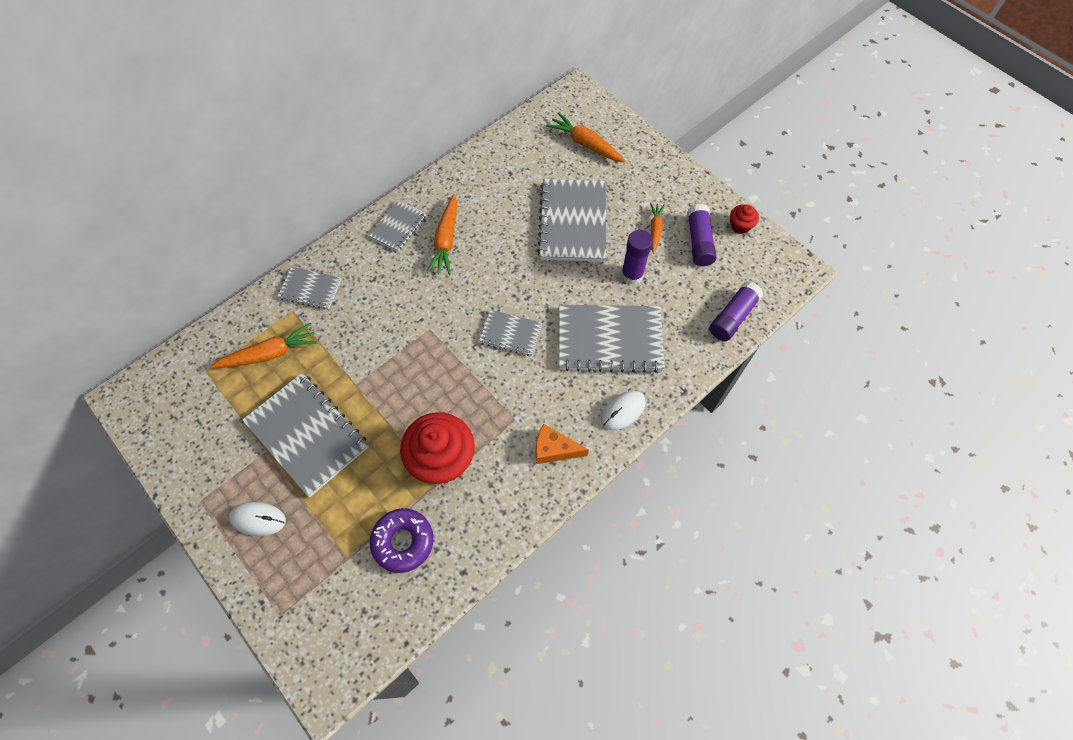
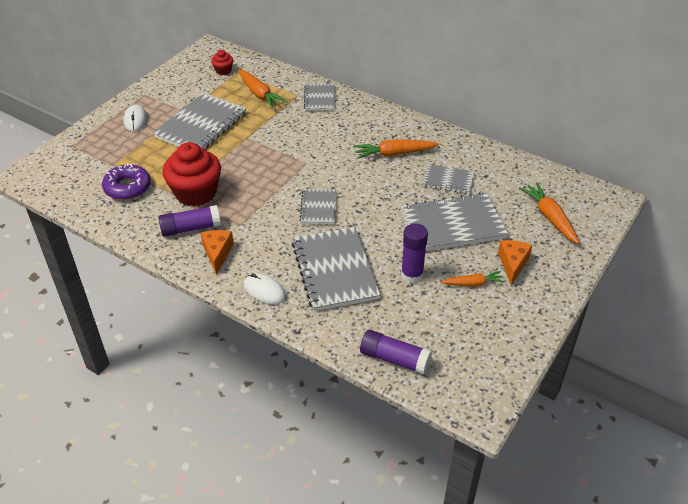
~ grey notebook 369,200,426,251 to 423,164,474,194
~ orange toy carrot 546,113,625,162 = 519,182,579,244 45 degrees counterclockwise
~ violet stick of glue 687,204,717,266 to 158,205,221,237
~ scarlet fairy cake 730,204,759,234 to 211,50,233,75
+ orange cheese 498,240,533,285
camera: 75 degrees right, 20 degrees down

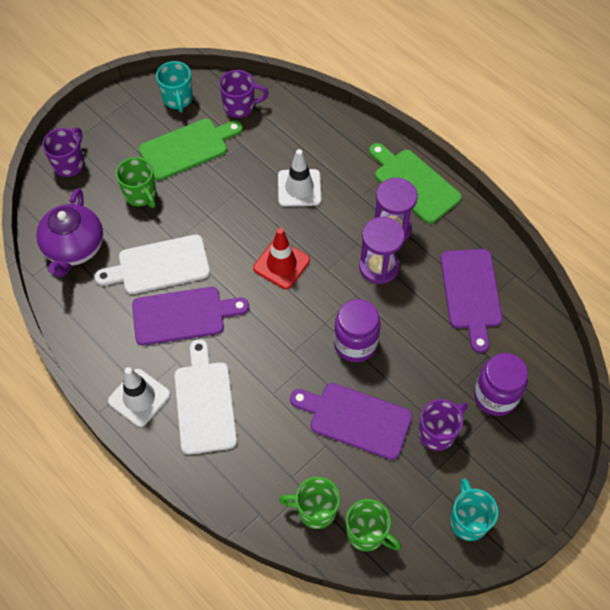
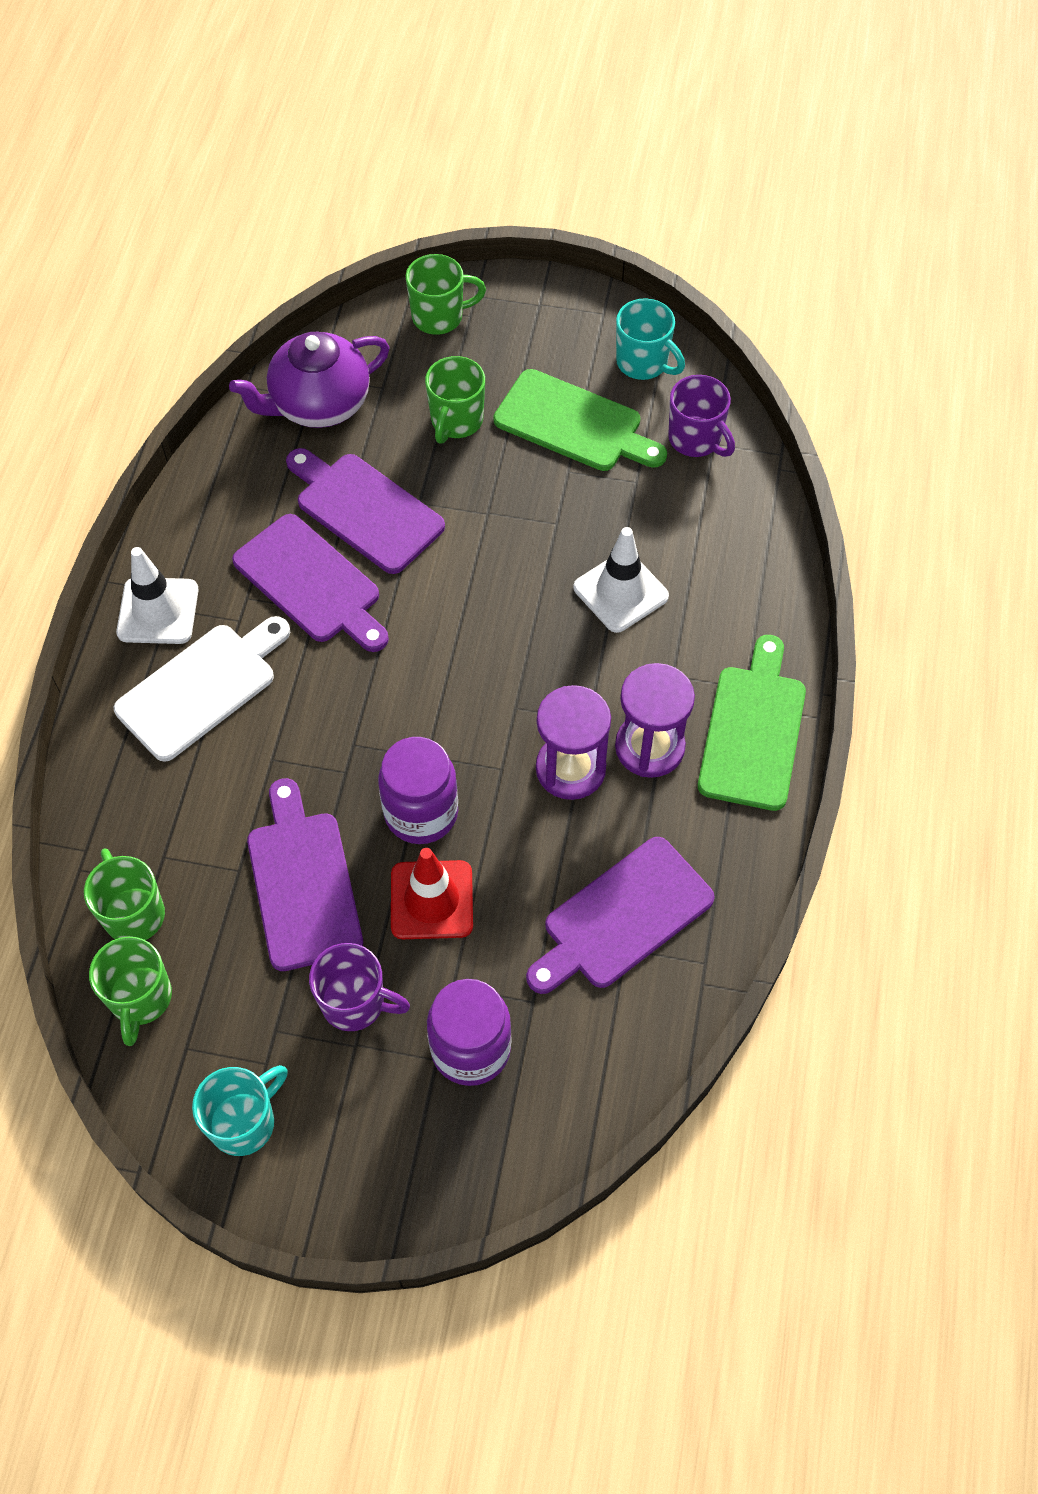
~ violet tea mug 42,127,84,177 to emerald tea mug 406,254,486,335
~ snow-white cutting board 95,235,210,294 to violet cutting board 286,448,445,574
~ teal tea mug 156,61,193,112 = 616,298,685,380 90 degrees counterclockwise
~ scarlet safety cone 253,228,310,289 to 391,848,473,939
camera: 55 degrees right, 0 degrees up

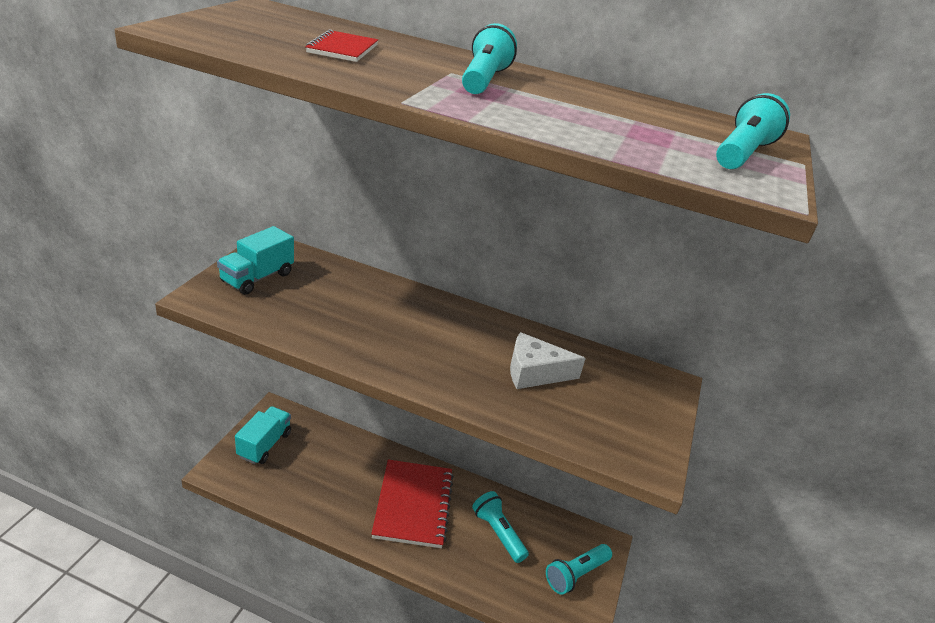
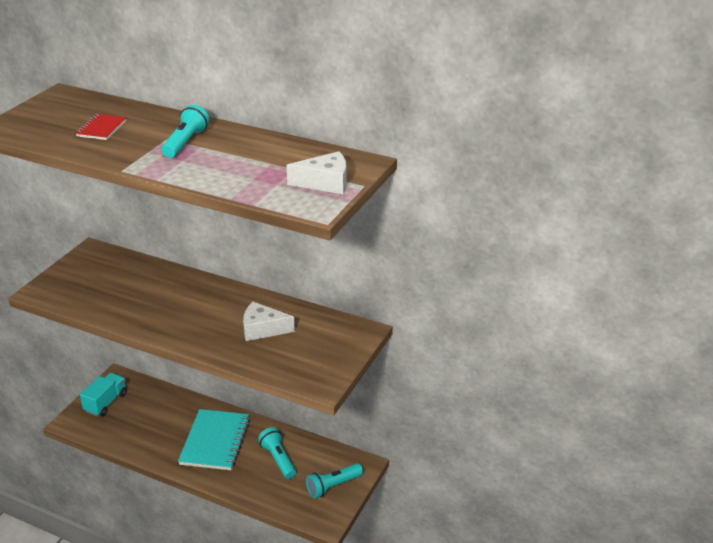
- teal toy truck 217,226,294,295
~ scarlet notebook 371,459,454,548 to teal notebook 178,409,250,470
~ teal torch 716,93,790,169 to snow-white cheese 286,151,347,194
camera: 10 degrees right, 0 degrees up

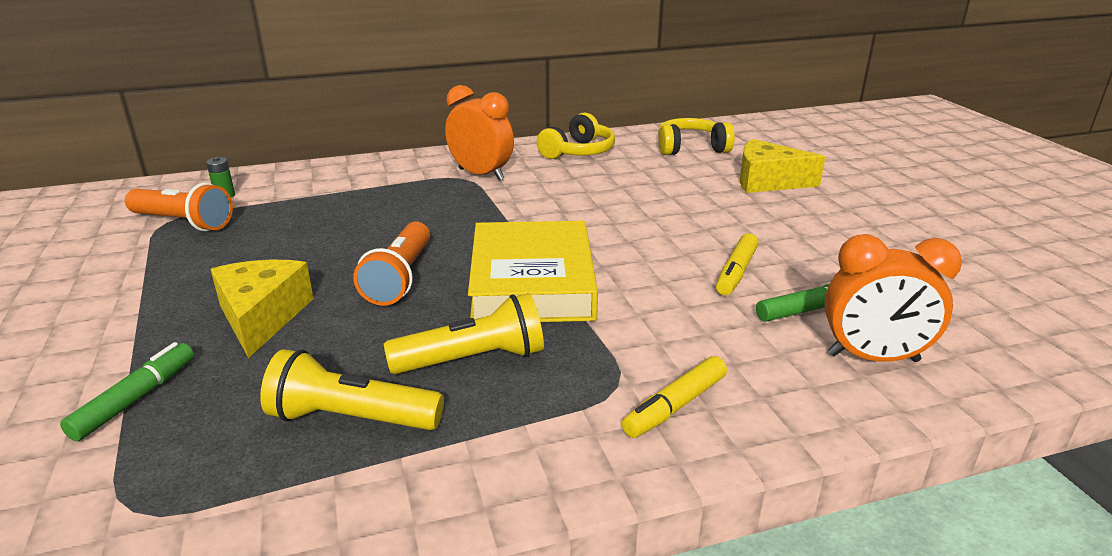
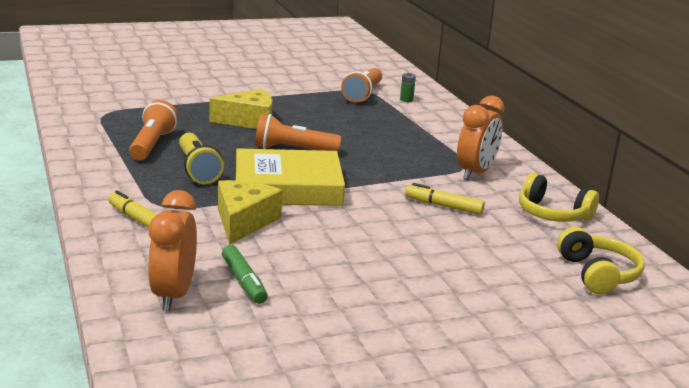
- emerald felt pen 60,342,194,441
~ bright yellow torch 260,349,444,430 to orange torch 129,100,178,160
~ bright yellow felt pen 716,233,759,295 to 405,183,485,215
~ bright yellow cheese 740,139,825,193 to 218,180,282,245
camera: 85 degrees right, 5 degrees down

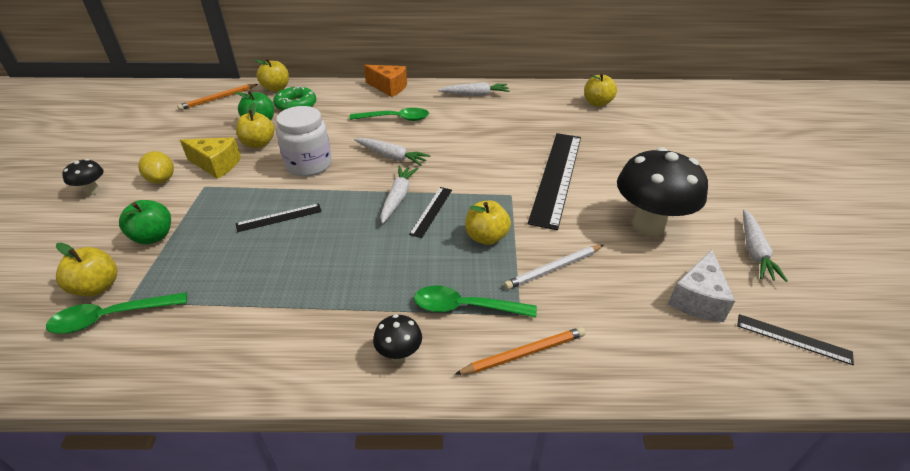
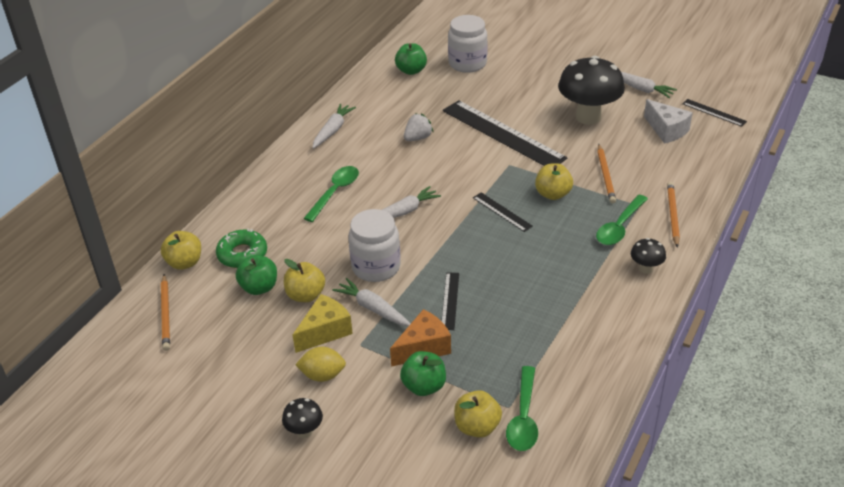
~ orange cheese 364,65,407,97 to 390,309,451,367
~ snow-white toy carrot 381,165,419,224 to 332,278,411,326
~ snow-white wooden pencil 504,245,603,290 to orange wooden pencil 597,144,616,204
~ bright yellow apple 584,73,617,107 to emerald apple 395,43,427,75
~ black straightedge 737,314,854,365 = 682,99,747,127 75 degrees clockwise
+ snow-white berry 404,113,433,141
+ snow-white jar 448,15,488,73
camera: 60 degrees left, 0 degrees up

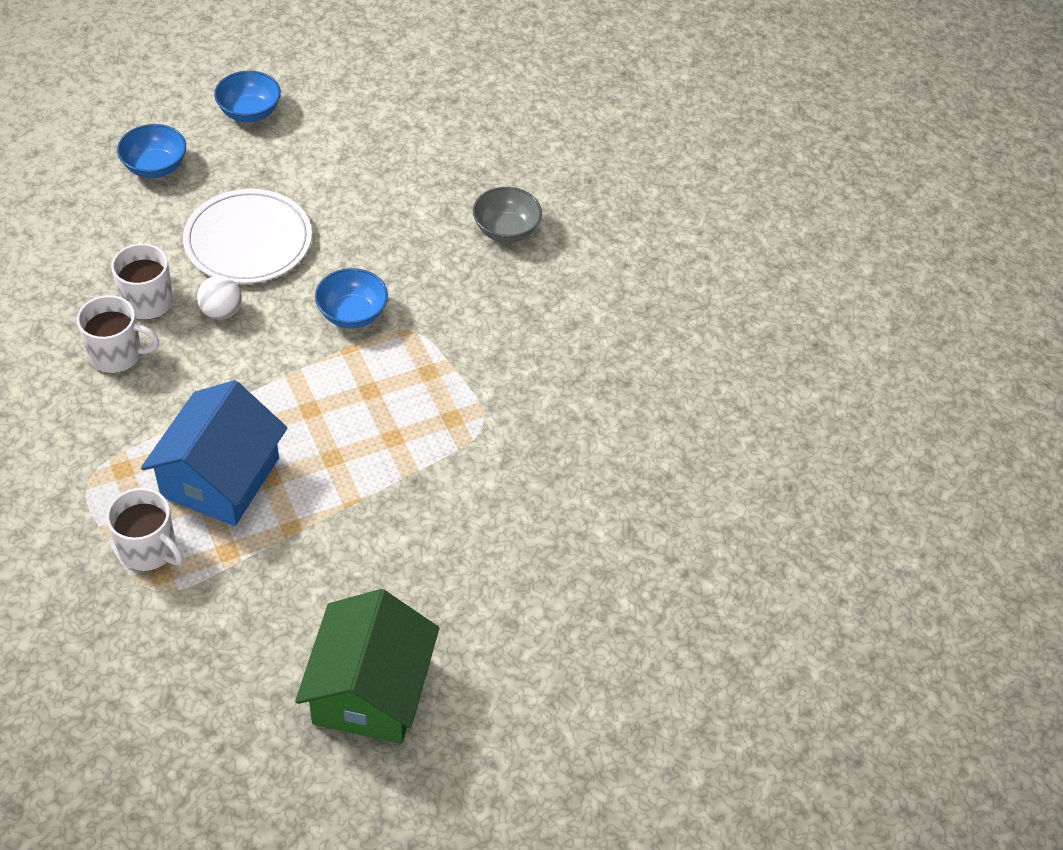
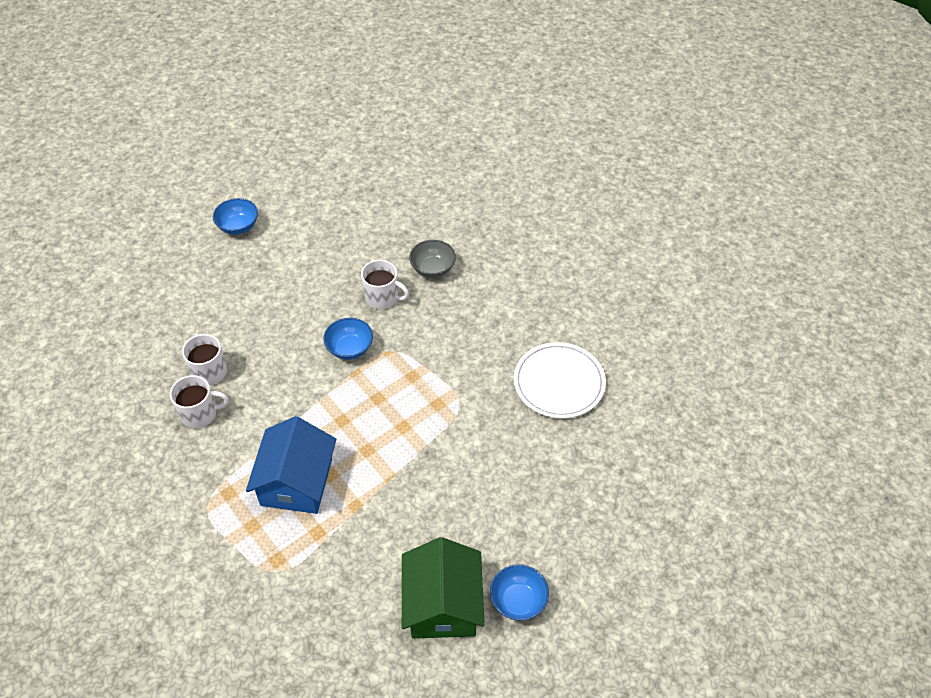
~ snow-white tea mug 106,488,183,571 to 361,260,409,309
~ cobalt bowl 117,124,186,178 to 490,564,549,621
~ snow-white dinner plate 183,189,312,284 to 514,342,606,419
- snow-white ball 197,275,242,320
camera: 10 degrees left, 0 degrees up

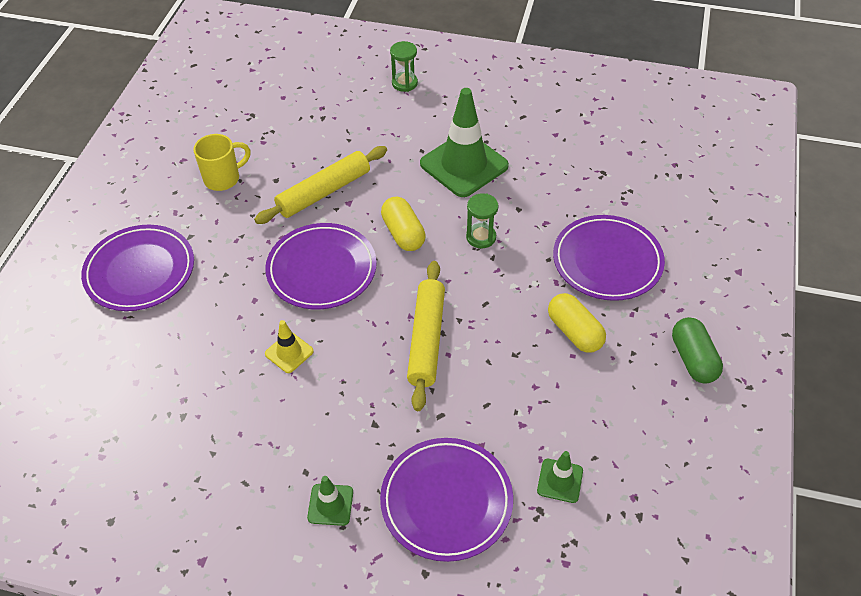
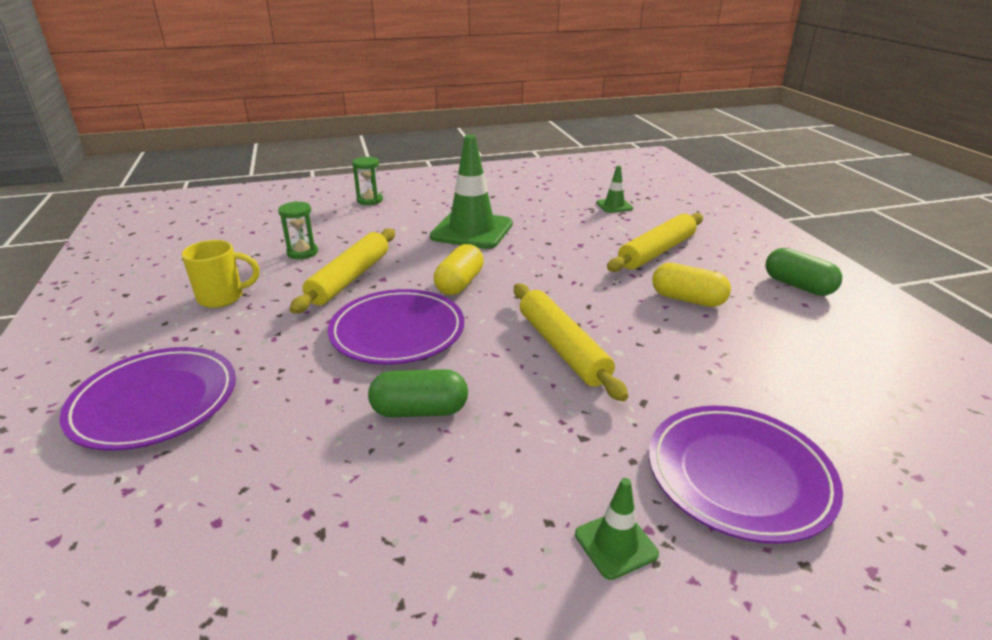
~ bright yellow tea mug 194,134,251,191 = 182,240,260,308 45 degrees clockwise
~ bright yellow safety cone 265,320,314,373 to emerald pill shape 368,369,468,417
~ bright yellow pill shape 381,197,426,251 = 434,244,484,295 75 degrees clockwise
~ emerald sandglass 466,193,498,248 to 278,201,318,259
~ emerald safety cone 537,451,583,503 to 596,166,633,213
~ violet dinner plate 553,215,665,301 to bright yellow dough roller 607,213,703,272
camera: 30 degrees left, 20 degrees down

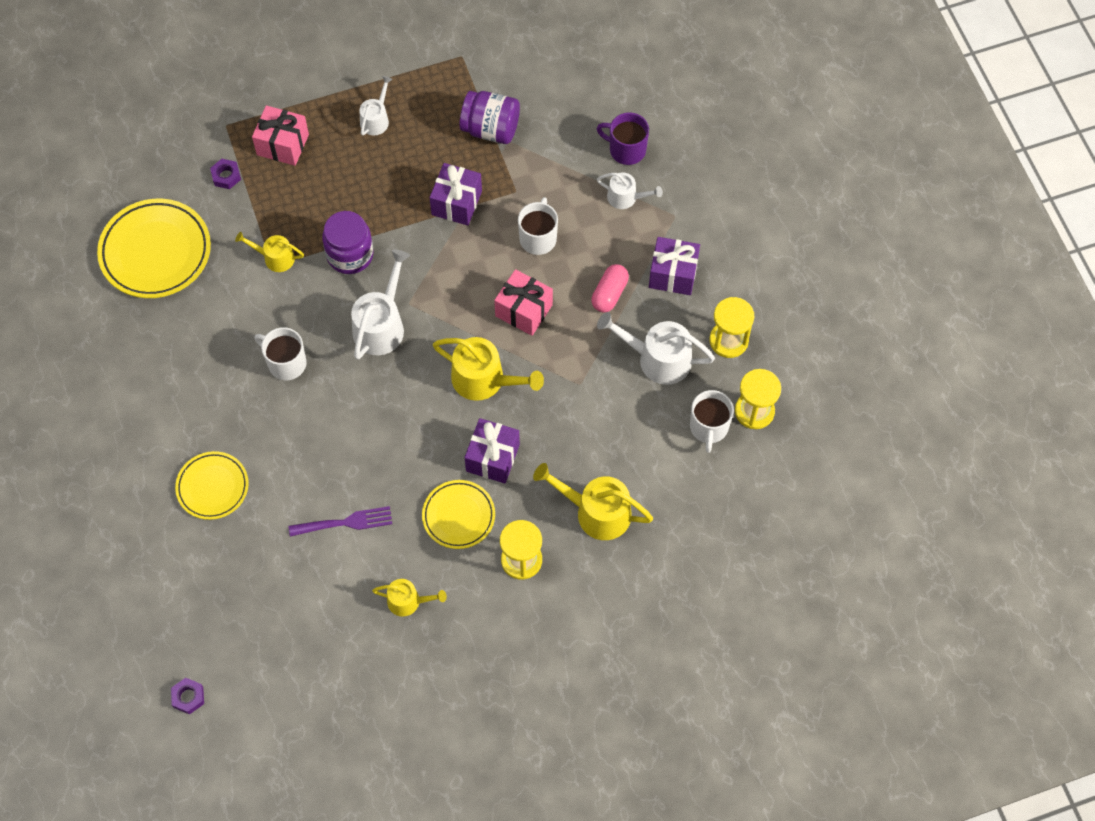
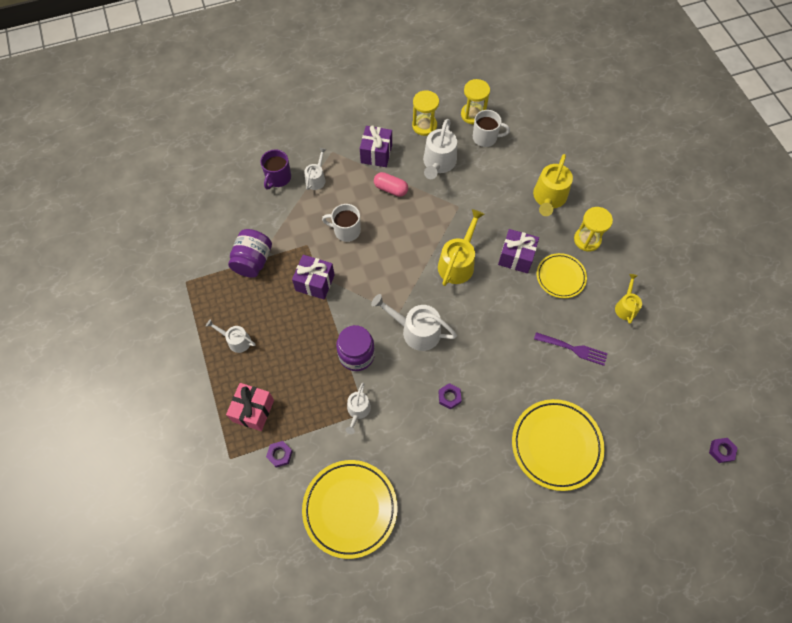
~ bright yellow dinner plate 175,451,249,520 = 512,399,605,491 x1.64
~ bright yellow watering can 235,232,304,272 to snow-white watering can 346,383,371,434
~ snow-white tea mug 254,327,307,380 to violet hex nut 439,383,462,410
~ violet fork 288,506,392,537 = 534,332,608,366 120 degrees clockwise
- rosy present 494,269,553,336
camera: 90 degrees left, 0 degrees up

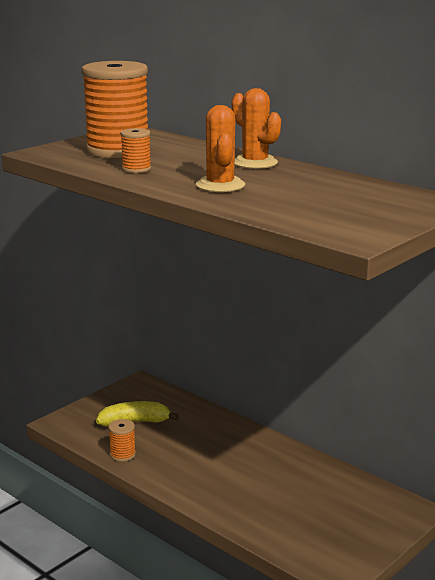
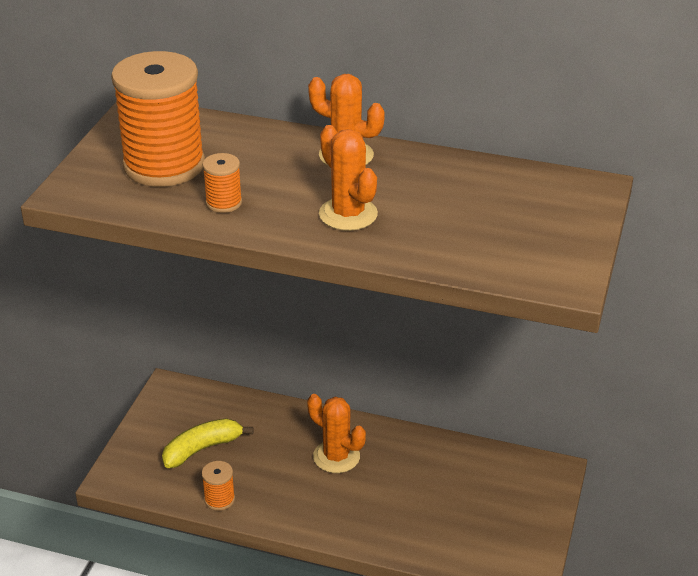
+ orange cactus 307,394,366,473
camera: 25 degrees left, 15 degrees up

